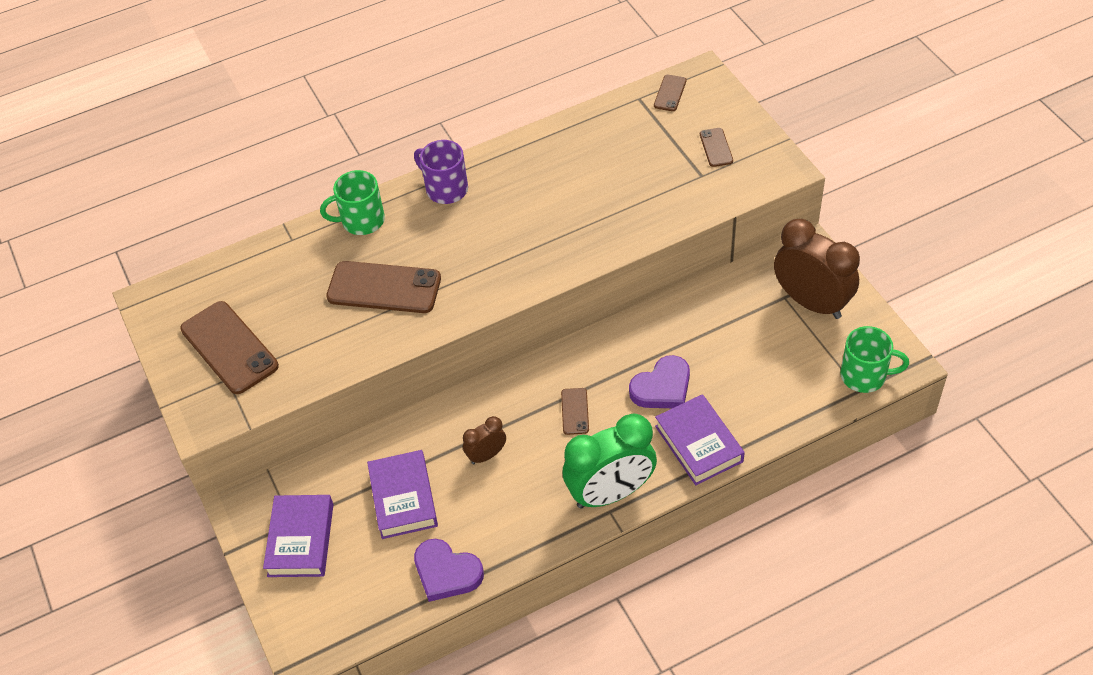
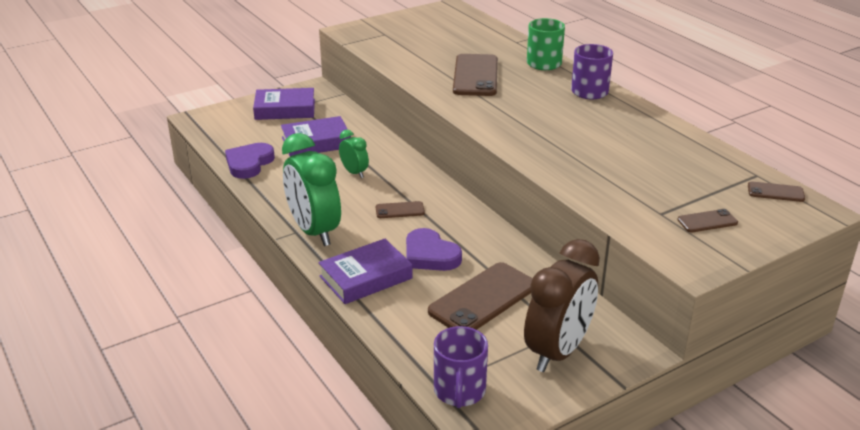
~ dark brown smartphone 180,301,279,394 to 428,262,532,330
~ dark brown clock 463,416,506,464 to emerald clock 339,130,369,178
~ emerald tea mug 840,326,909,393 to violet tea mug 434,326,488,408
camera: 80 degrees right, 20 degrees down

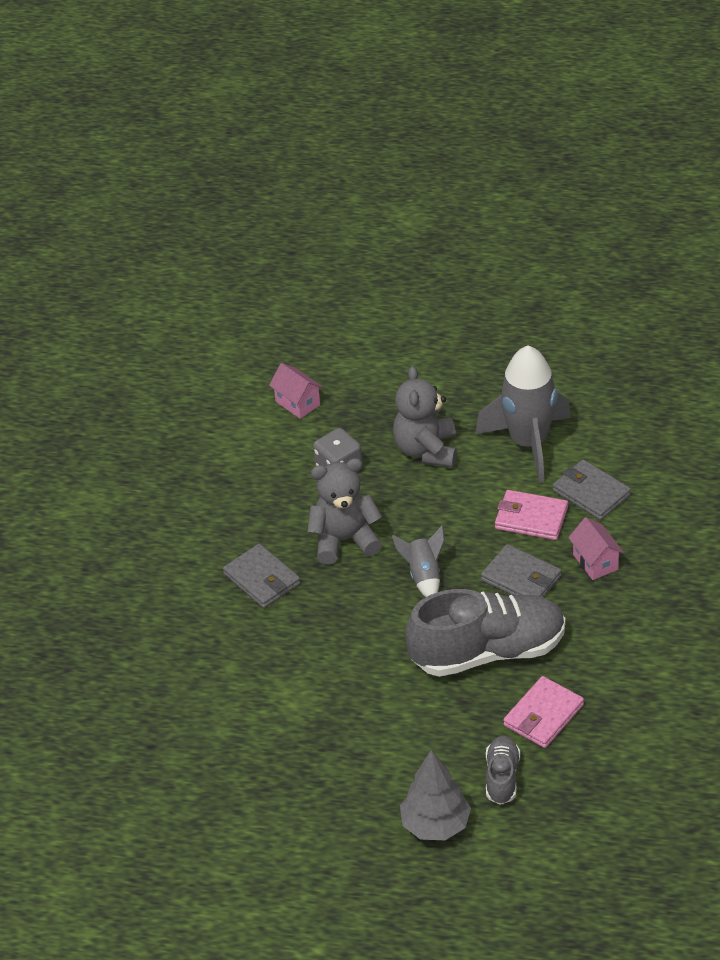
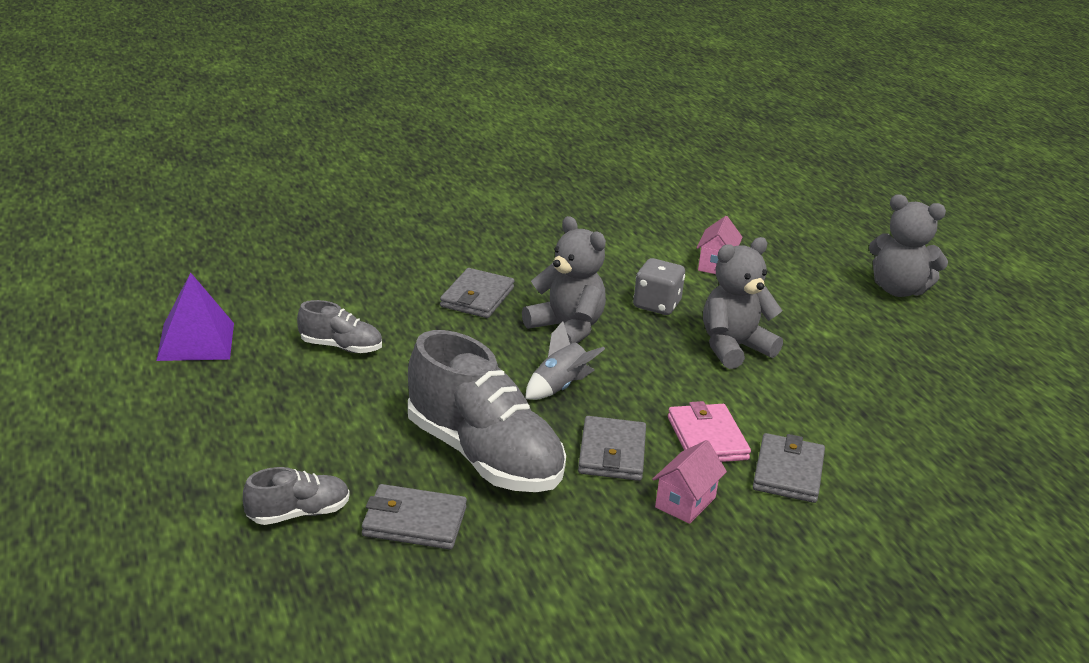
- grey fir tree 400,750,471,840
- grey toy rocket 475,345,571,483
~ rosy billfold 503,676,584,748 to grey billfold 362,484,467,549
+ violet pyramid shape 156,272,234,361
+ grey sneaker 297,300,382,353
+ grey teddy bear 869,194,948,297
camera: 55 degrees right, 15 degrees down

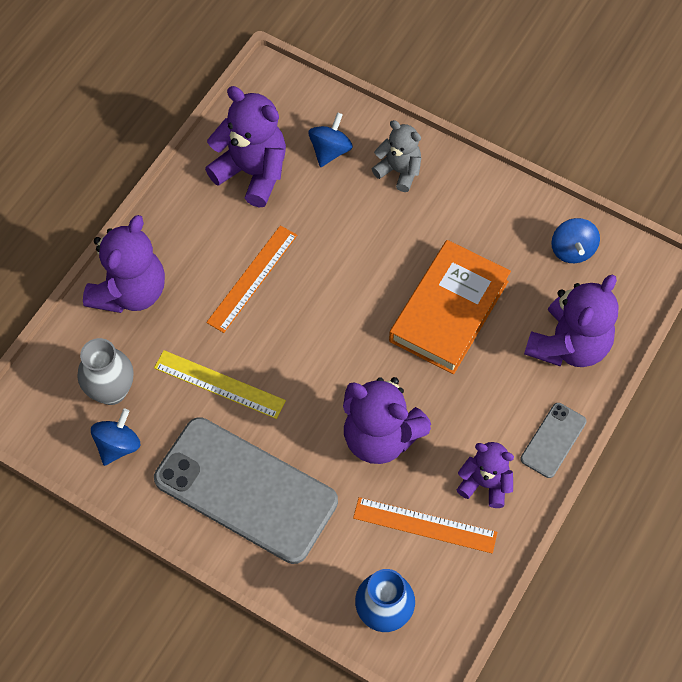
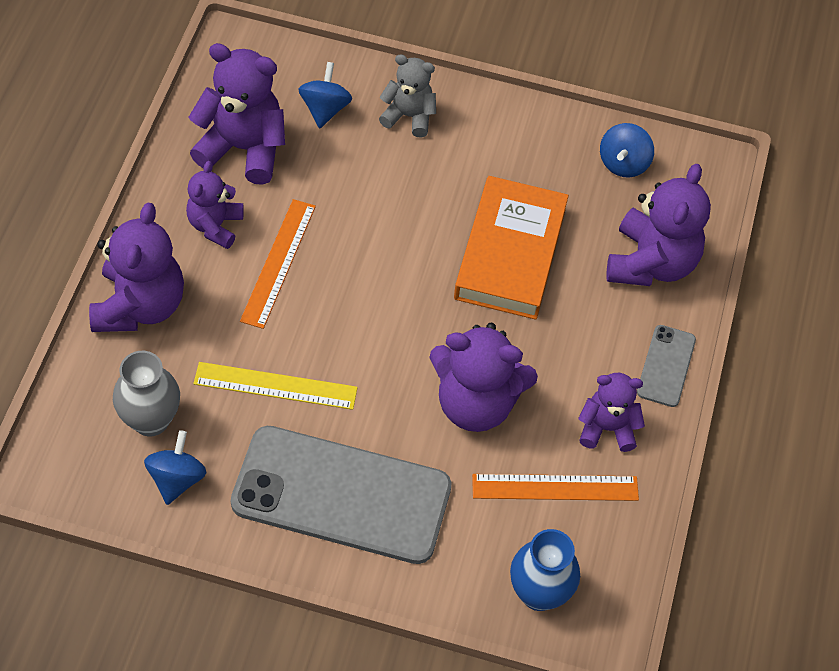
~ cobalt whirligig 551,218,600,263 = 600,123,654,178 45 degrees clockwise
+ violet teddy bear 186,161,244,249
camera: 20 degrees left, 5 degrees down

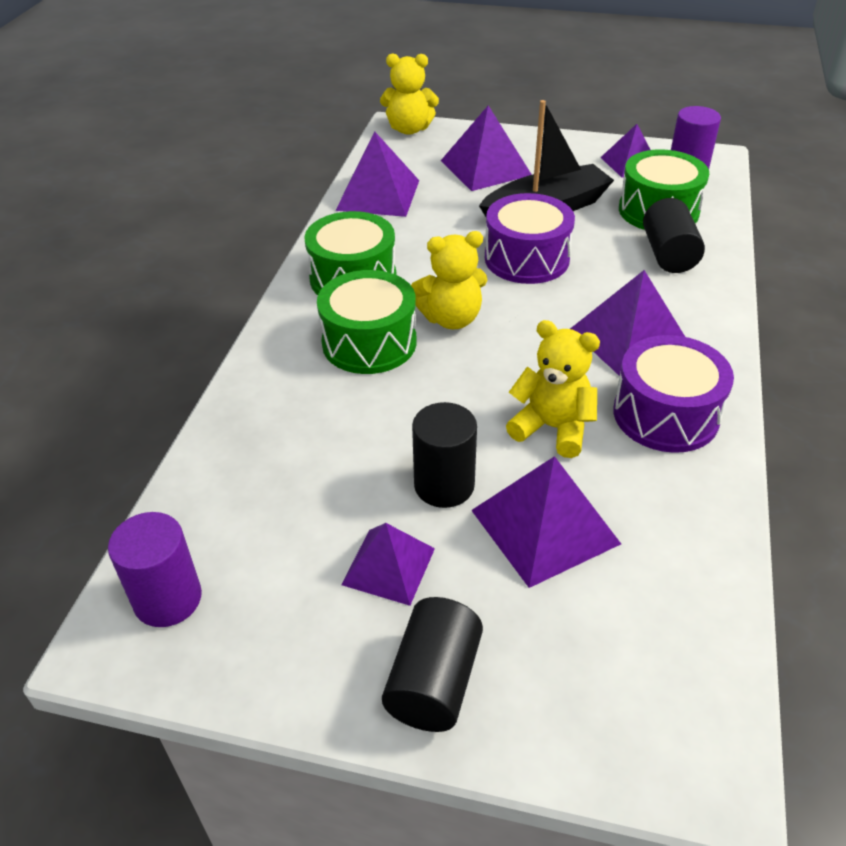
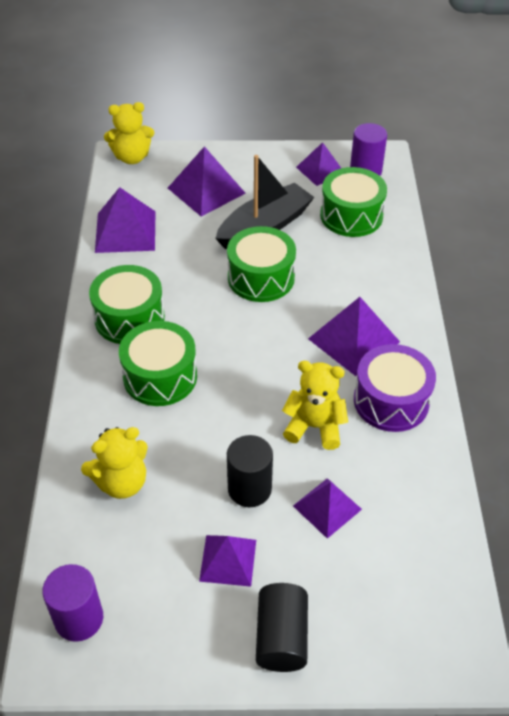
~ bright yellow teddy bear 411,231,488,329 to 81,427,148,499
~ violet pyramid shape 471,456,621,588 = 293,478,362,539 x0.65
~ violet drum 485,193,575,284 to emerald drum 227,226,296,302
- black cylinder 643,198,705,273
camera: 15 degrees left, 5 degrees up

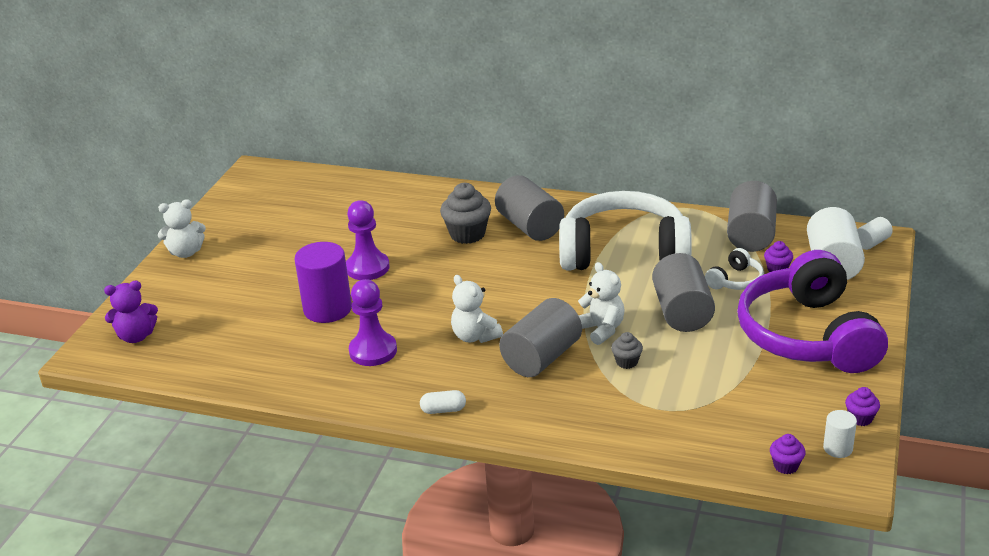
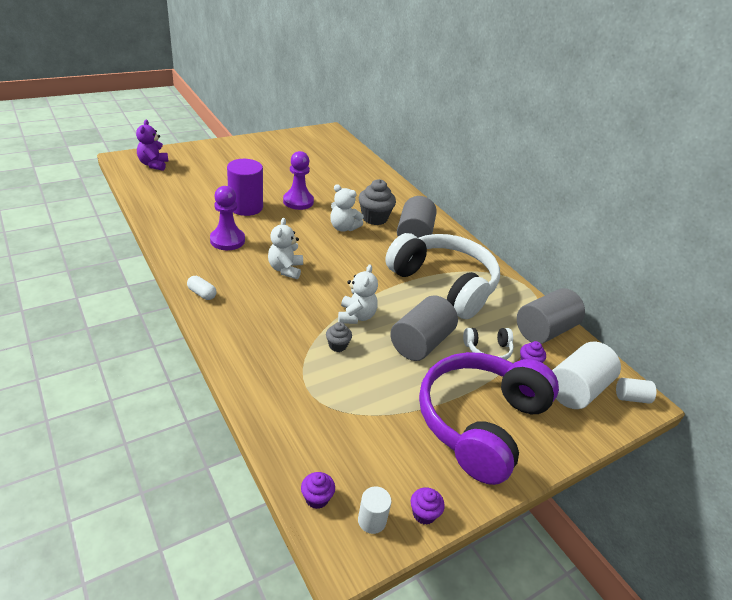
~ violet teddy bear 104,281,158,343 = 136,119,169,171 60 degrees clockwise
~ snow-white teddy bear 158,199,206,258 to 330,184,364,232
- grey cylinder 499,298,582,377
camera: 35 degrees right, 5 degrees up

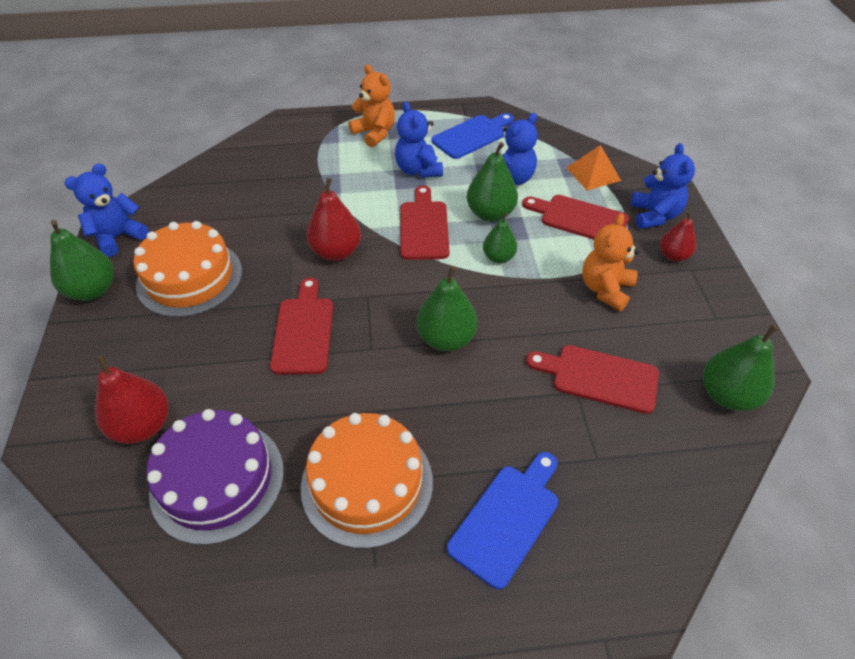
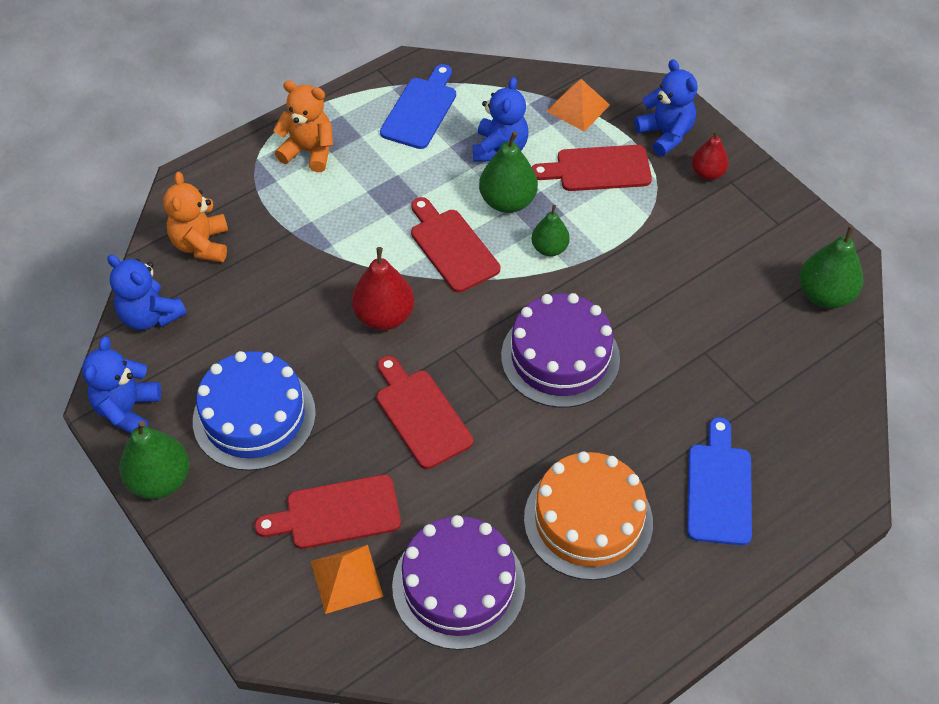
~ scarlet pear 95,355,169,444 to orange pyramid shape 311,545,383,614
~ orange layer cake 133,221,242,317 to cobalt layer cake 193,351,316,471
~ cobalt teddy bear 395,101,443,178 to 107,255,187,330
~ emerald pear 417,266,478,351 to violet layer cake 501,293,620,408
~ scarlet cutting board 526,345,659,414 to 254,475,401,549
~ orange teddy bear 582,213,639,311 to 163,172,228,262
camera: 30 degrees left, 5 degrees up

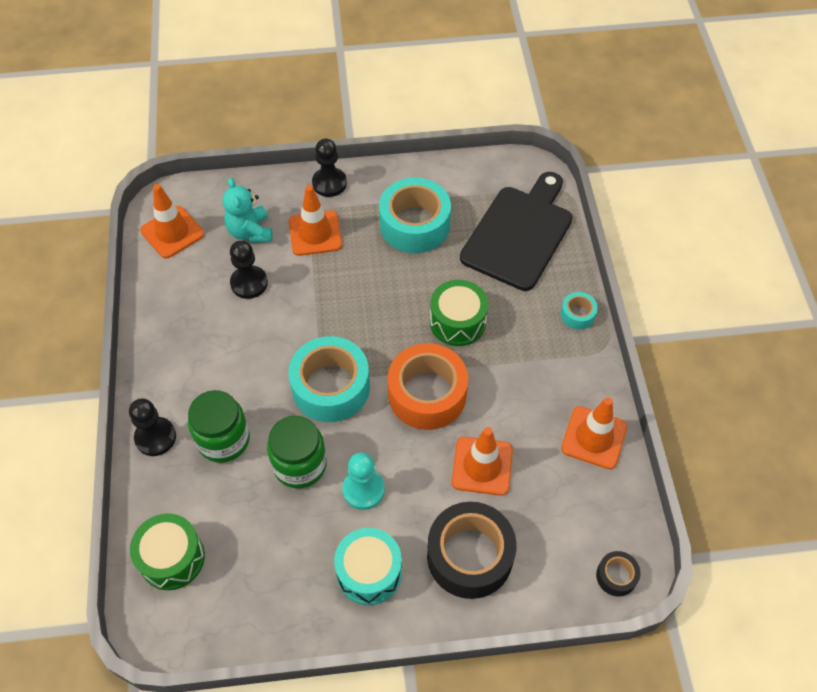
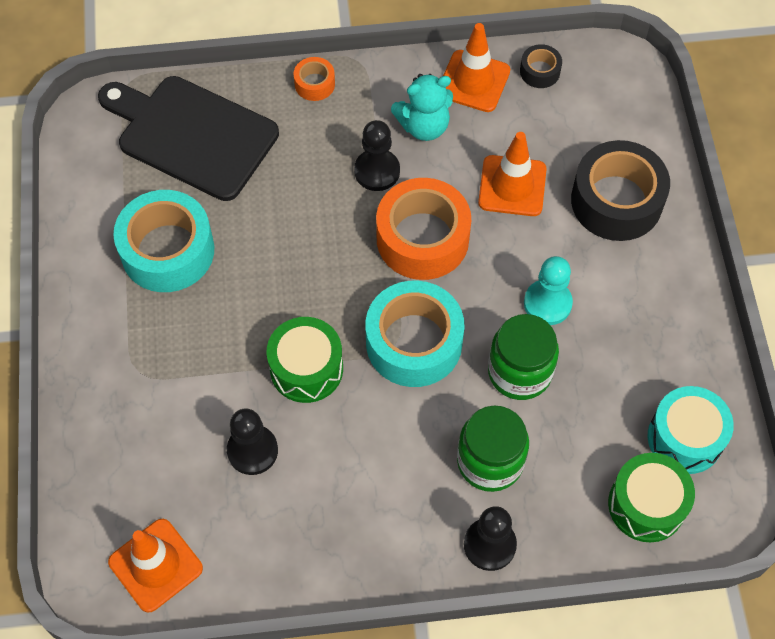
~ teal teddy bear 223,178,273,243 to 391,74,453,141
- orange safety cone 289,185,342,256
~ black pawn 312,138,347,197 to 354,120,400,191
~ teal drum 334,528,402,605 to 648,386,734,474
~ emerald drum 430,280,488,346 to 267,317,343,403
~ teal tape 561,292,598,329 to orange tape 294,57,335,101
~ black tape 596,551,641,596 to 520,44,562,88
camera: 90 degrees left, 5 degrees up

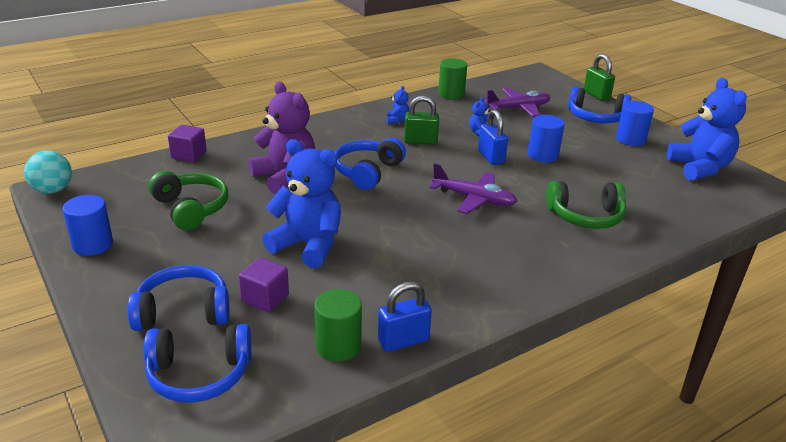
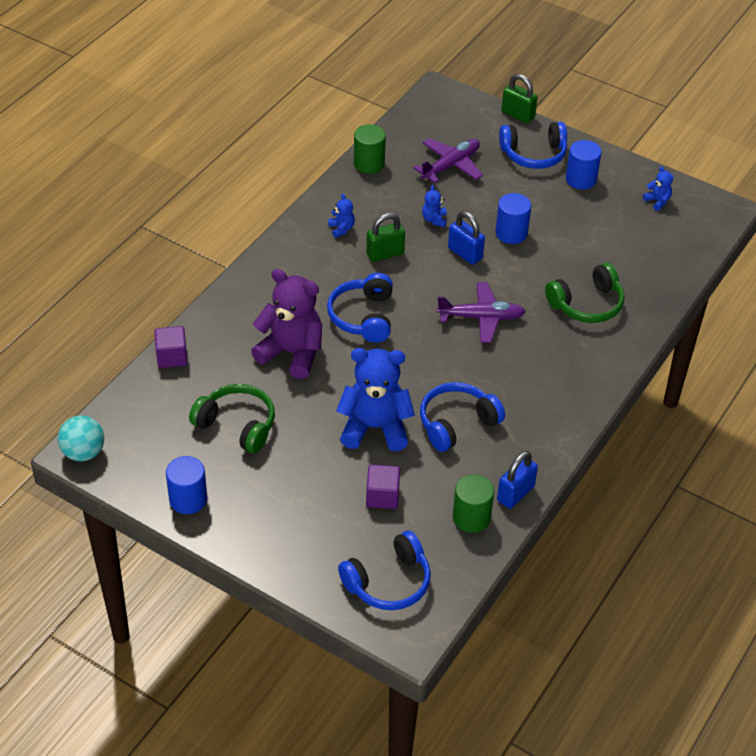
~ cobalt headset 128,265,230,331 to 420,382,505,452
~ cobalt teddy bear 667,78,747,180 = 643,166,674,211 x0.43
camera: 25 degrees left, 15 degrees up

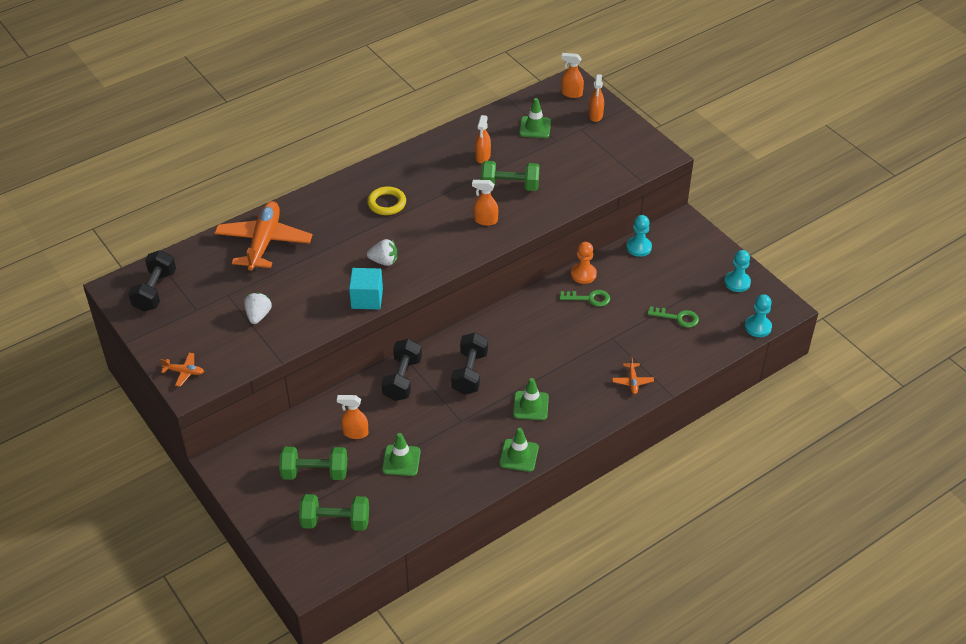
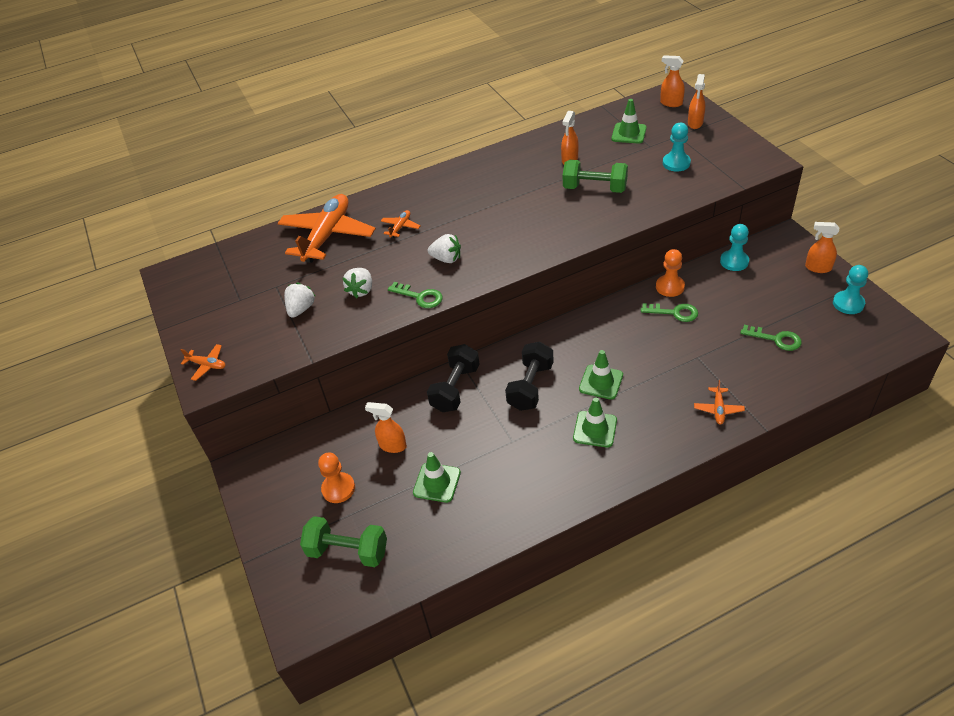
- black dumbbell 128,250,176,312
~ emerald dumbbell 279,447,347,480 to orange pawn 318,453,355,503
~ teal solid cube 349,268,383,310 to emerald door key 388,282,443,308
- bright yellow torus 367,187,406,215
~ orange spray cleaner 472,180,498,226 to 805,222,839,273
~ emerald safety cone 499,428,539,472 to 579,350,623,400
~ teal pawn 745,294,772,337 to 663,123,691,172
+ snow-white berry 343,268,372,298
+ orange plane 381,210,421,238
camera: 15 degrees right, 0 degrees up

